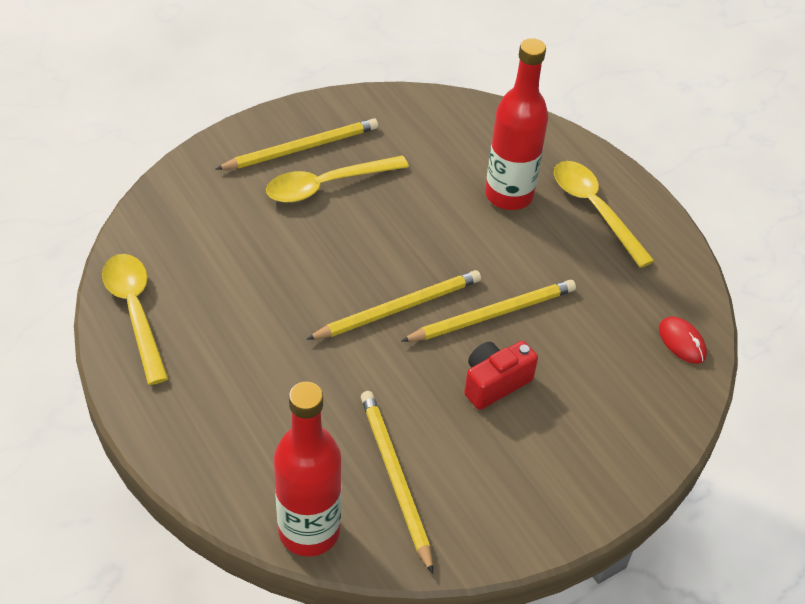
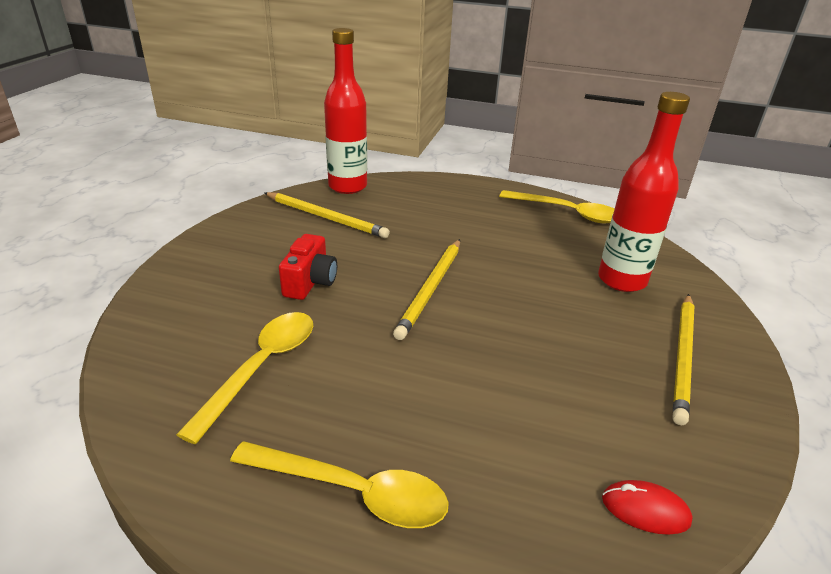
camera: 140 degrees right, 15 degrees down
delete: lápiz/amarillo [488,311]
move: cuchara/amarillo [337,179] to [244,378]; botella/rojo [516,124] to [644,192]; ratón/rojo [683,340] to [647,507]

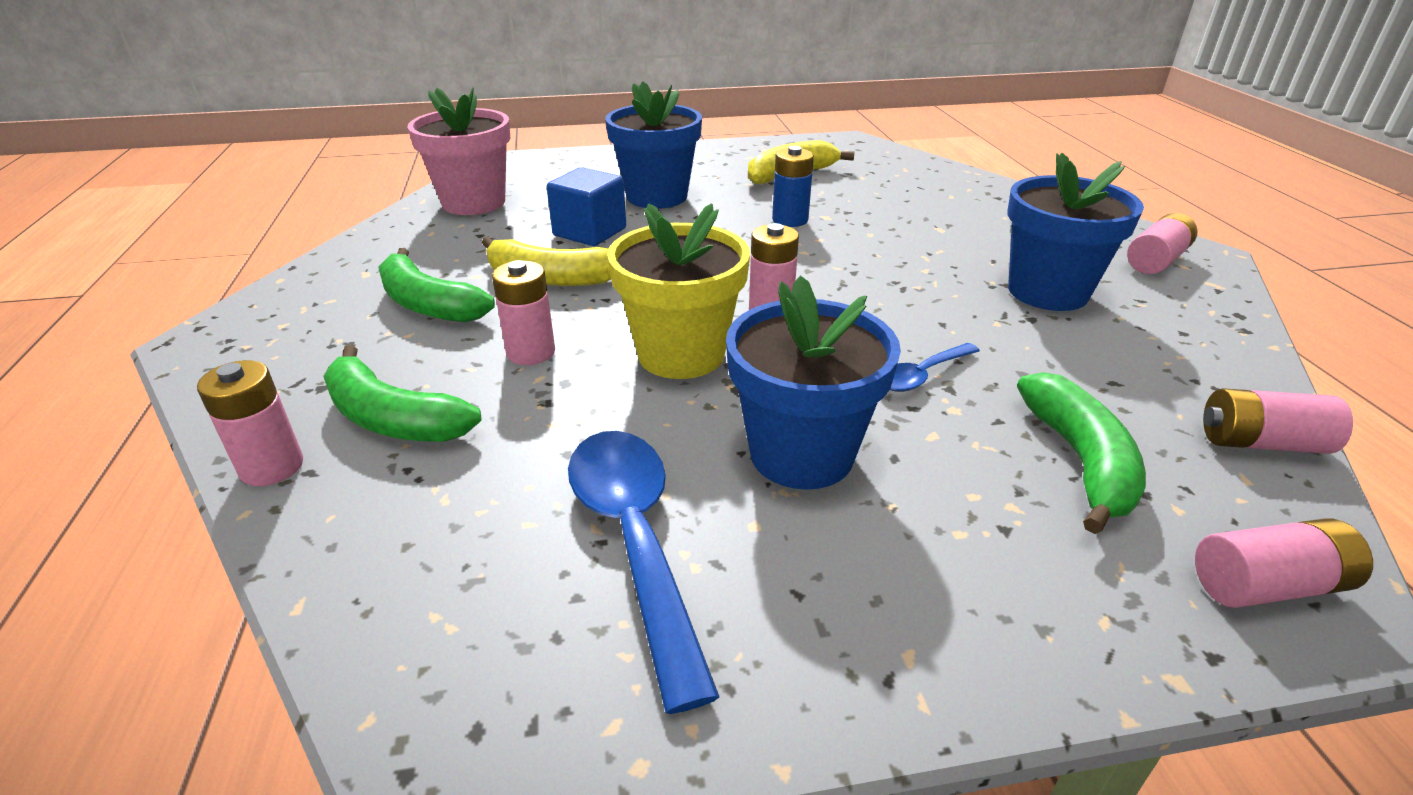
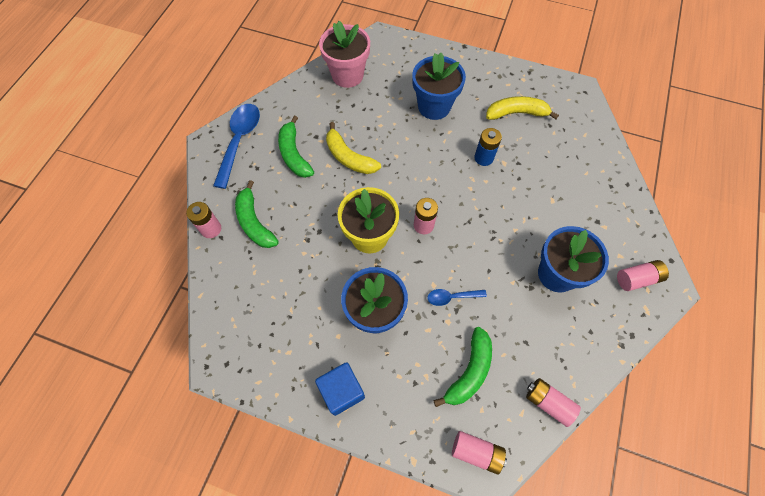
camera: 30 degrees right, 30 degrees up
delete: pila/rosa [523,312]
move: cubo/azul [586,206] to [340,389]; cuchara/azul [644,572] to [236,146]

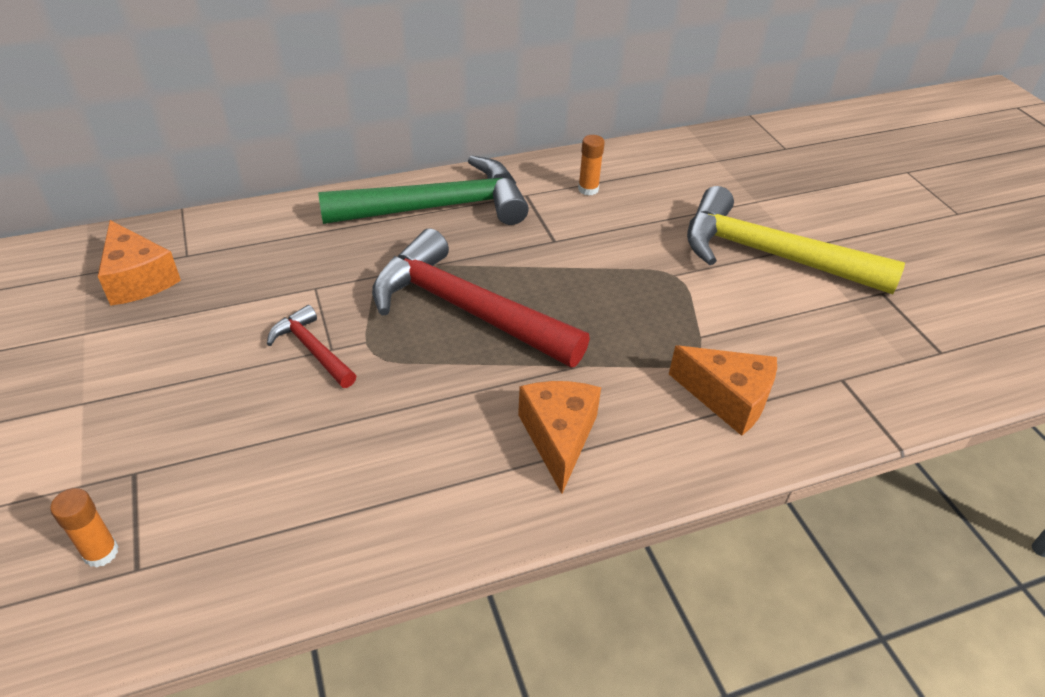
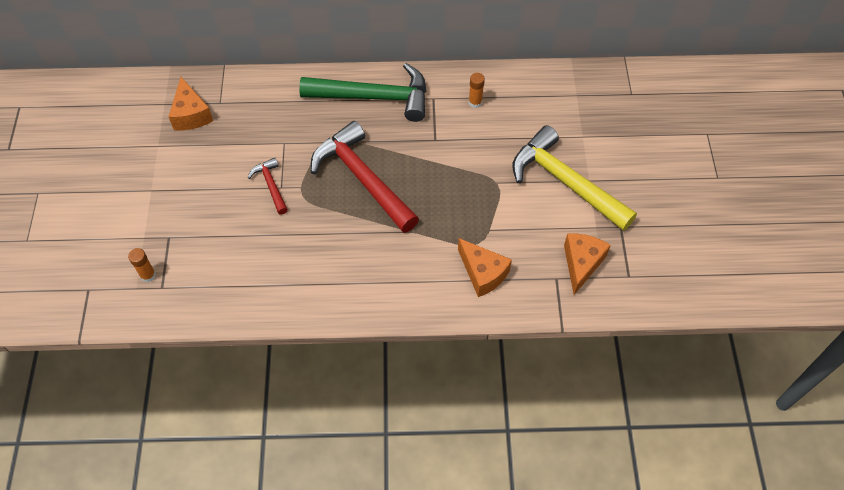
camera: 20 degrees right, 15 degrees up
move: queso/naranja [559,437] to [587,264]

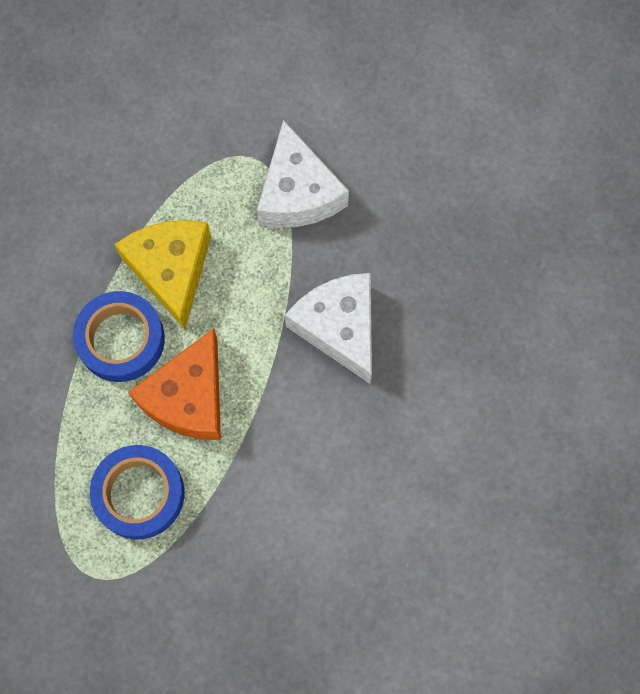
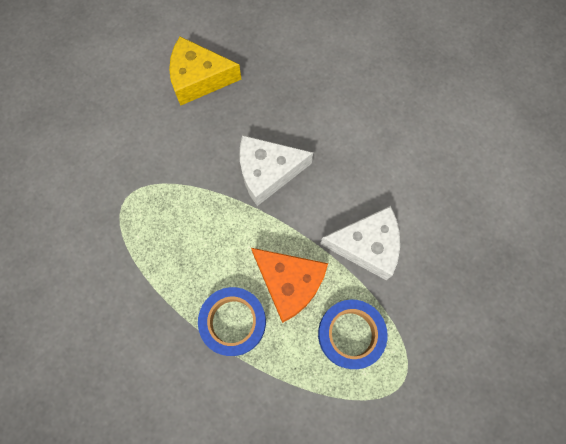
camera: 75 degrees left, 0 degrees up
move: queso/amarillo [162,275] to [205,71]; queso/blanco [303,174] to [360,243]

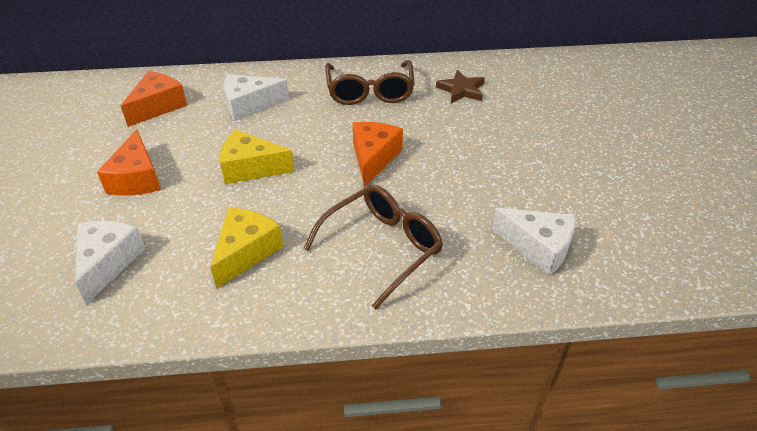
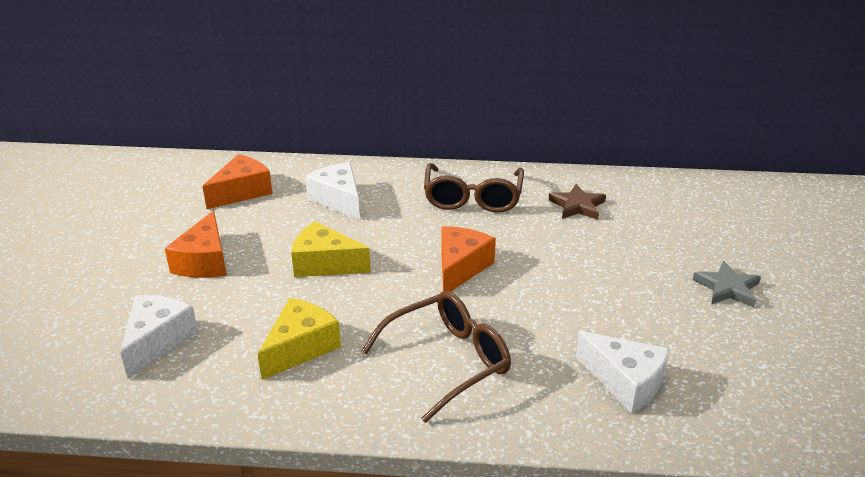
camera: 10 degrees right, 10 degrees down
insert: estrella/gris [726,284]
rotate: queso/blanco [256,97] = [332,191] 60 degrees clockwise

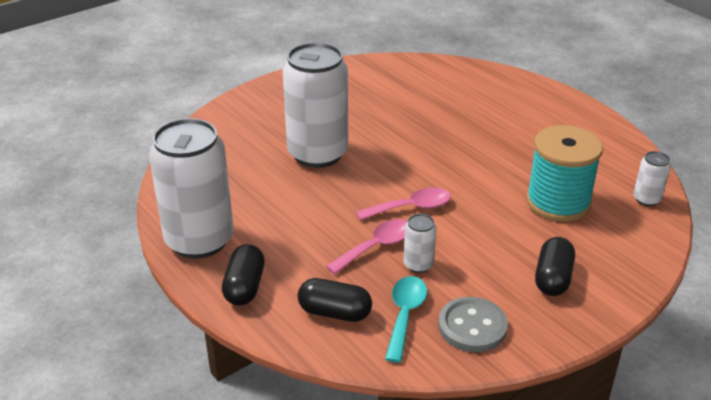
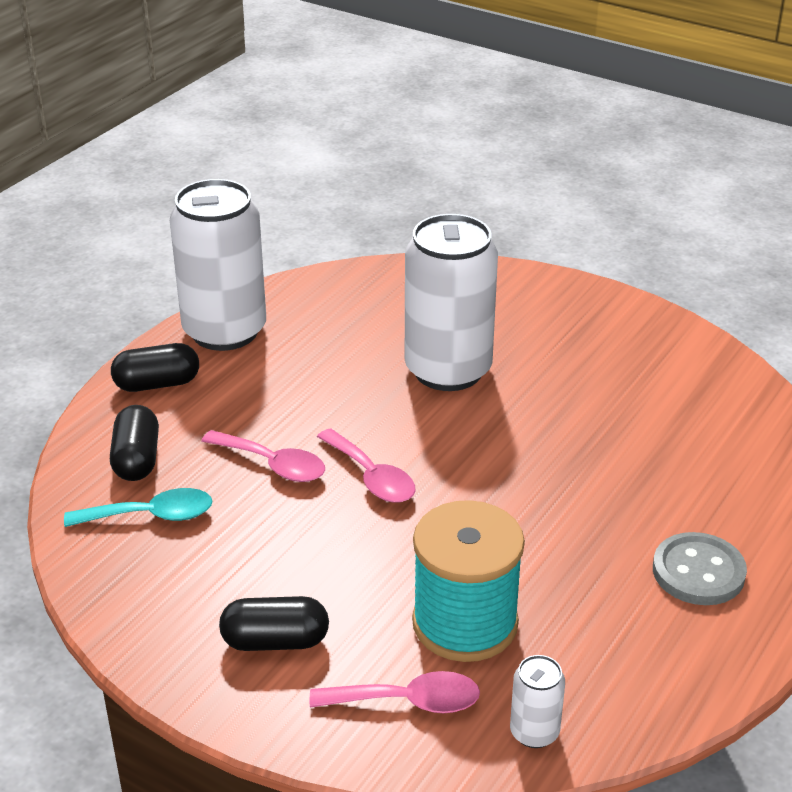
camera: 70 degrees right, 0 degrees up
delete: lata/blanco [420,243]
insert: cuchara/rosa [395,692]
move: botón/gris [473,324] to [700,568]

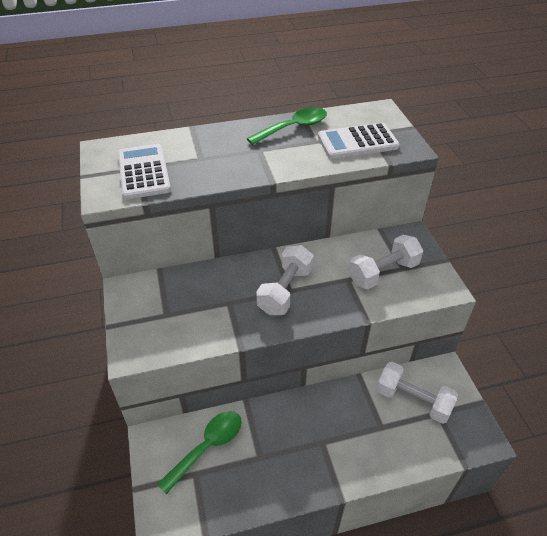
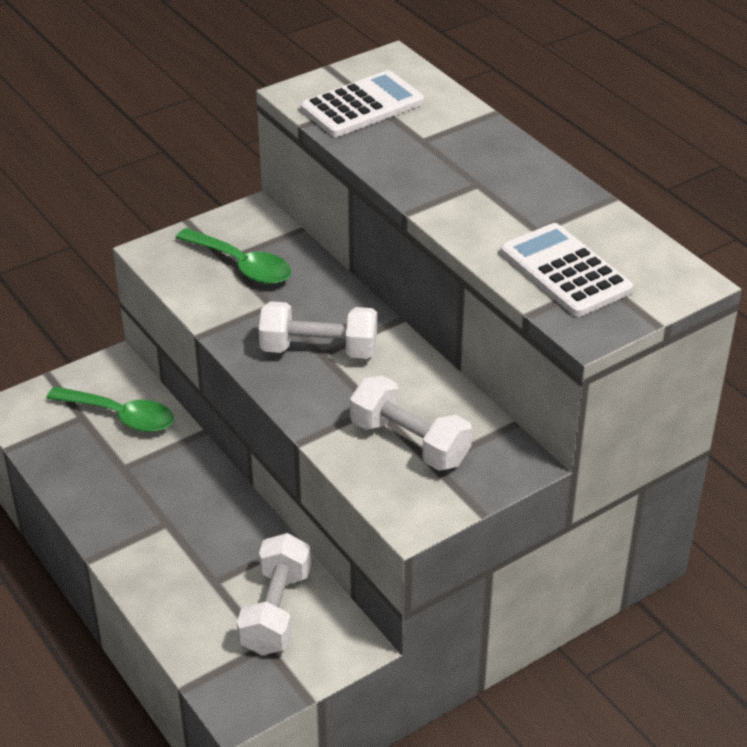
camera: 70 degrees right, 5 degrees down
move: cuchara/verde [286,126] to [233,256]

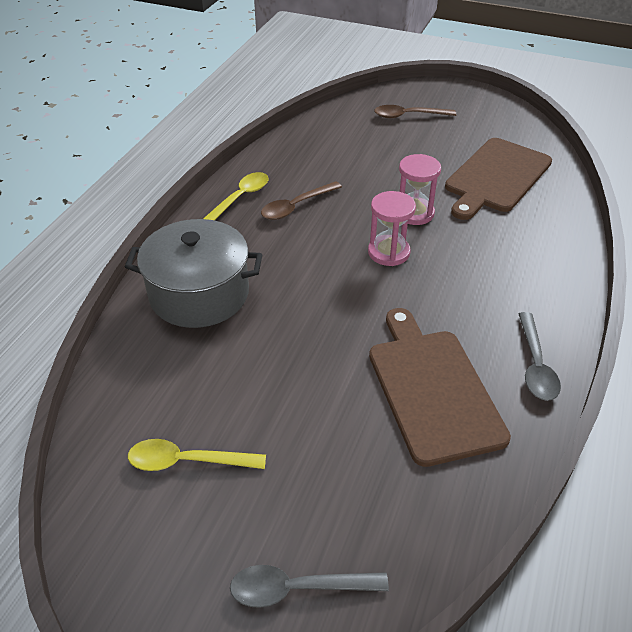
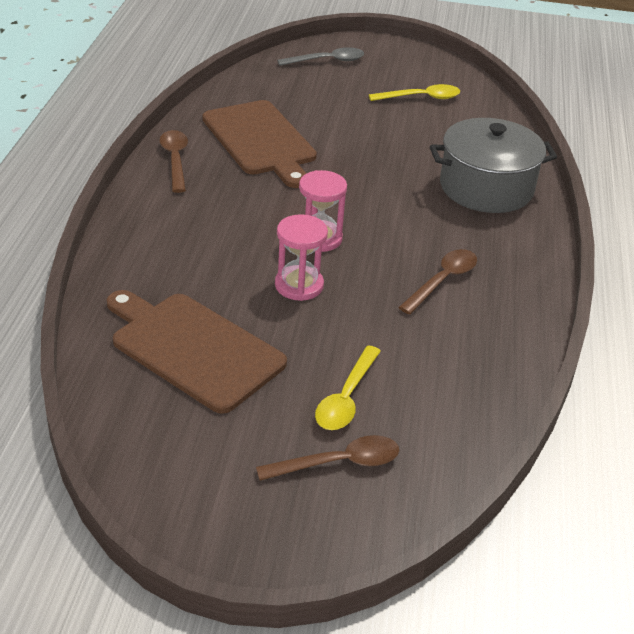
camera: 165 degrees right, 5 degrees down
move: cuchara/amarillo [236,196] to [348,388]
recolor: cuchara/gris [540,356] to cuchara/marrón [174,161]
rotate: tabla de cortar/marrón [498,179] = [197,352] 75 degrees counterclockwise

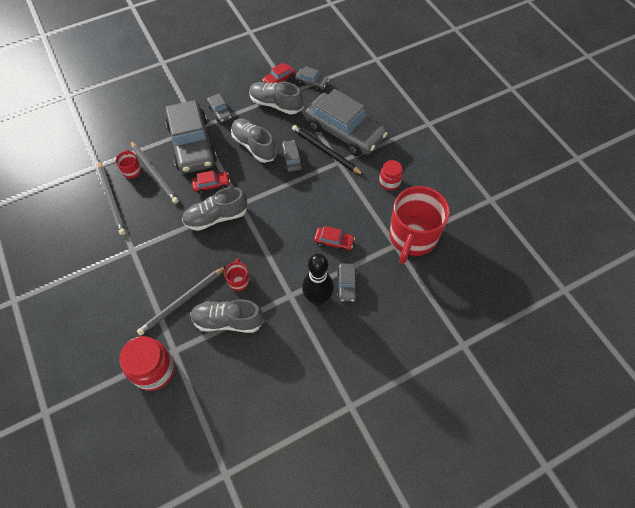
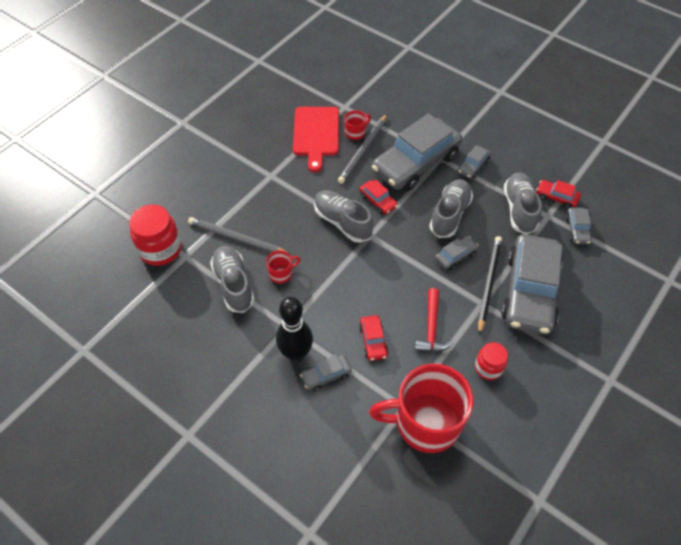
camera: 65 degrees right, 5 degrees down
insert: martillo/rojo [434,320]
replace: lápiz/gris [112,197] to tabla de cortar/rojo [316,139]

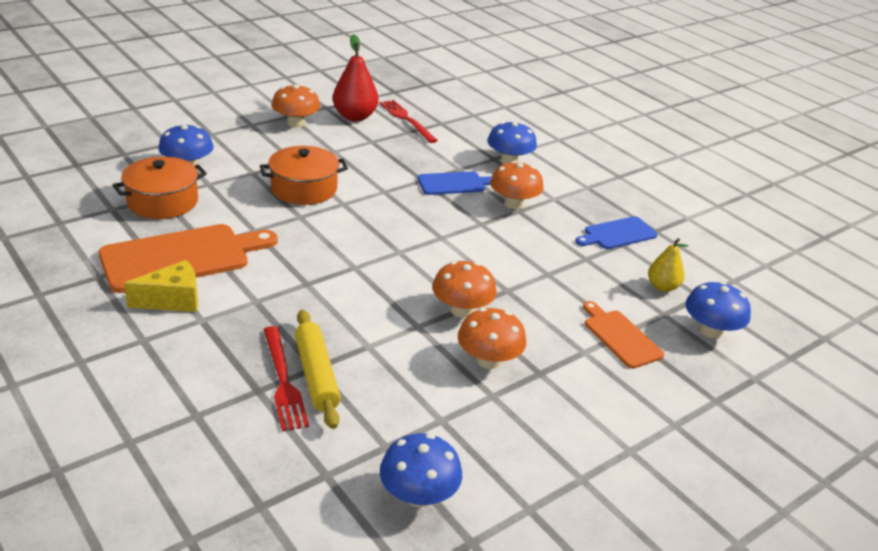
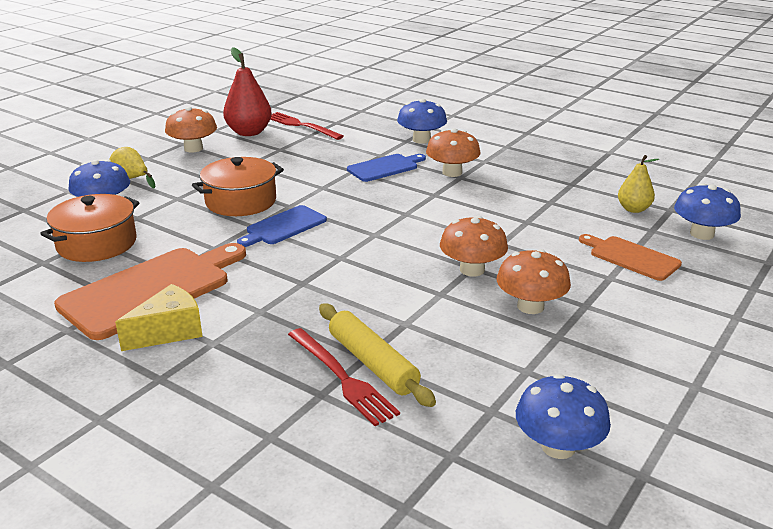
camera: 15 degrees left, 5 degrees down
insert: pera/amarillo [132,168]
move: tabla de cortar/azul [616,232] to [282,226]

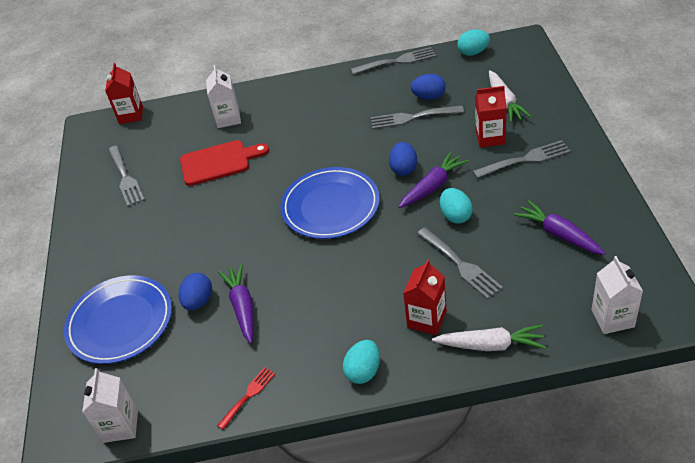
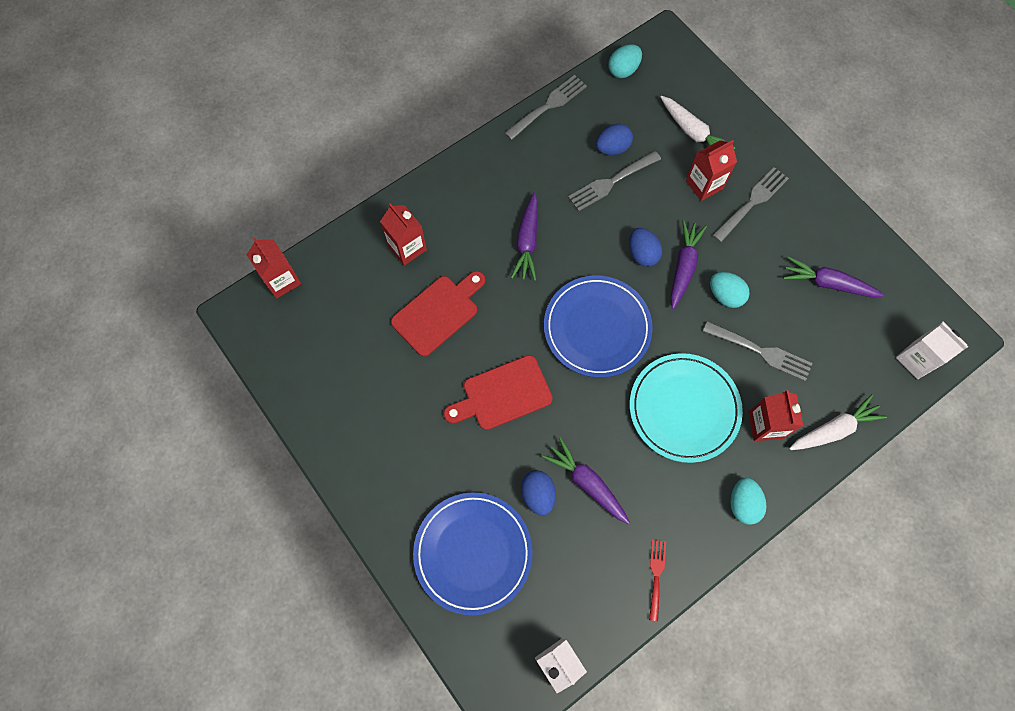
camera: 35 degrees left, 25 degrees up
delete: tenedor/gris [126,176]
insert: tabla de cortar/rojo [498,392]; zanahoria/morado [524,237]; plato/turquesa [686,408]
recolor: cartón de leche/blanco [223,96] to cartón de leche/rojo [403,234]

